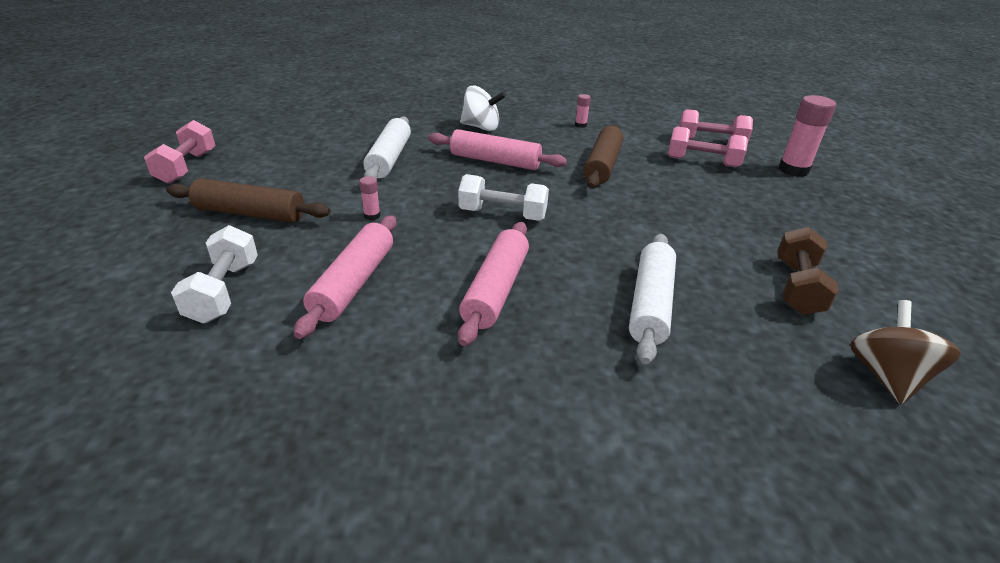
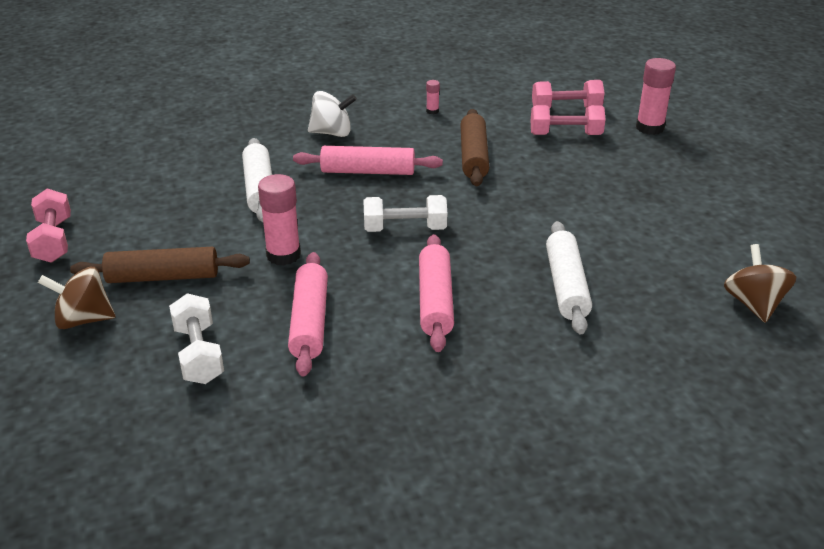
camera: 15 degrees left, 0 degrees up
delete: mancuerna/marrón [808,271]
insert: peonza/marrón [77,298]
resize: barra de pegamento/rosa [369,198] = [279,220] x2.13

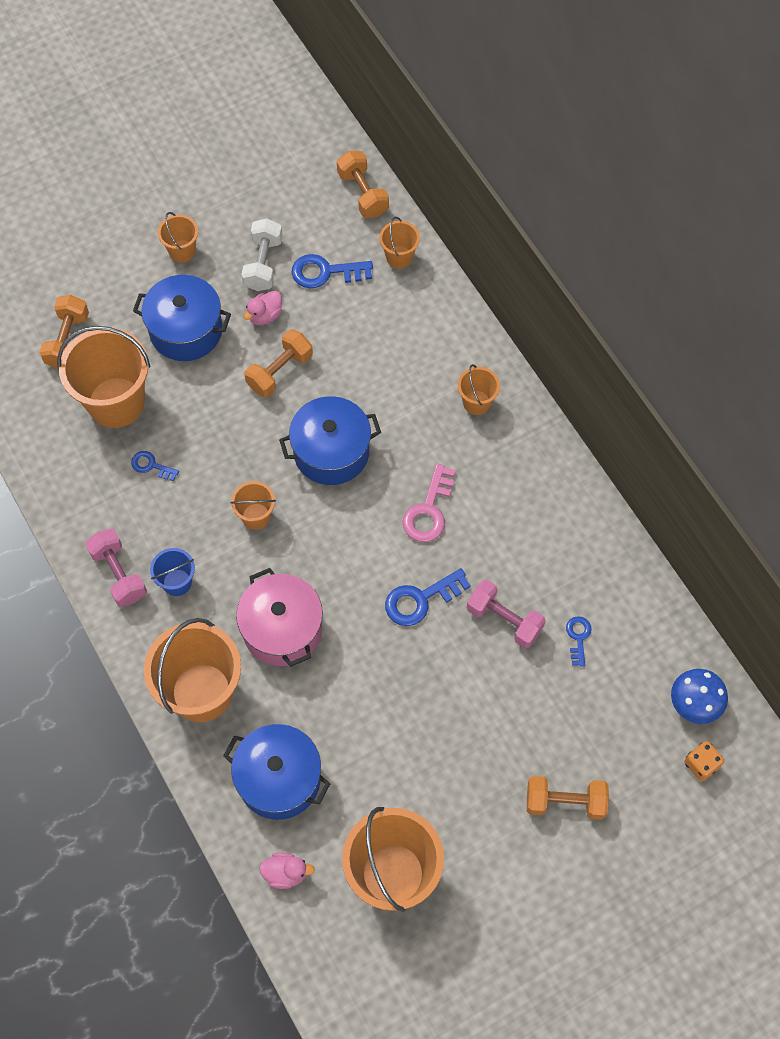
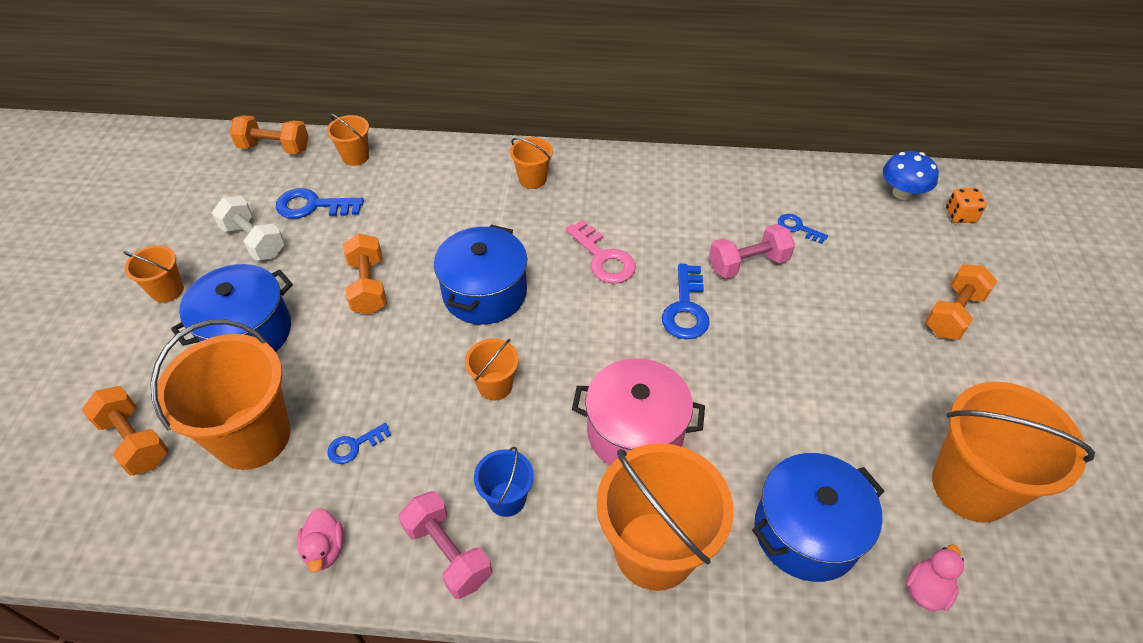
camera: 55 degrees left, 15 degrees down
move: pato/rosa [262,308] to [320,540]
rotate: mancuerna/rosa [116,568] = [445,545] 45 degrees clockwise; llave/azul [332,271] = [320,203] 60 degrees clockwise

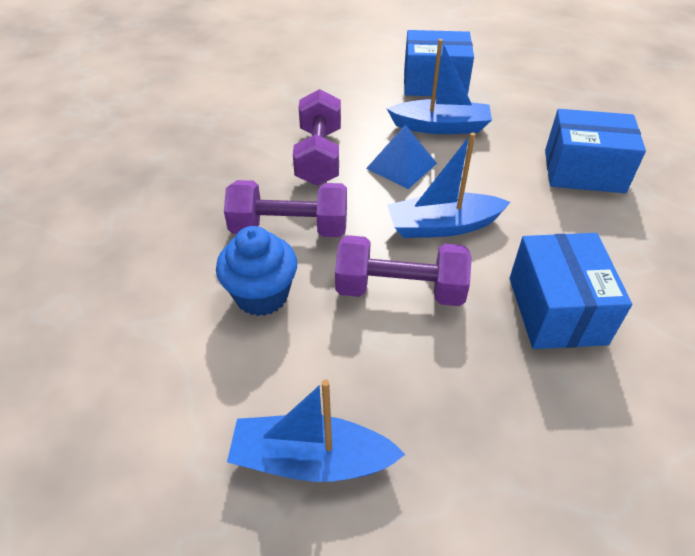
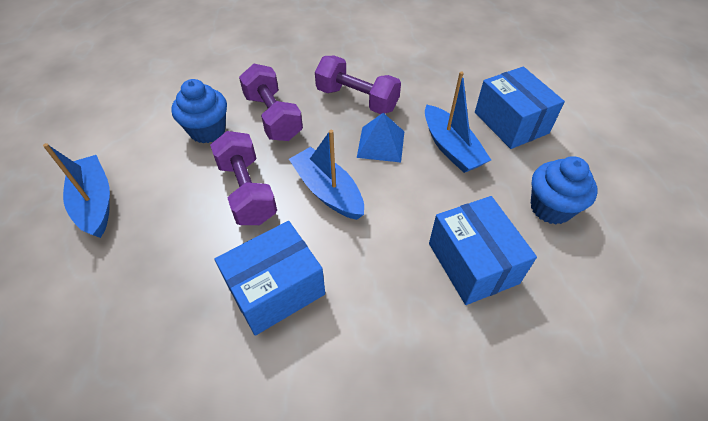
camera: 60 degrees right, 5 degrees up
insert: magdalena/azul [564,190]
rotate: mancuerna/morado [317,137] = [358,85] 60 degrees clockwise

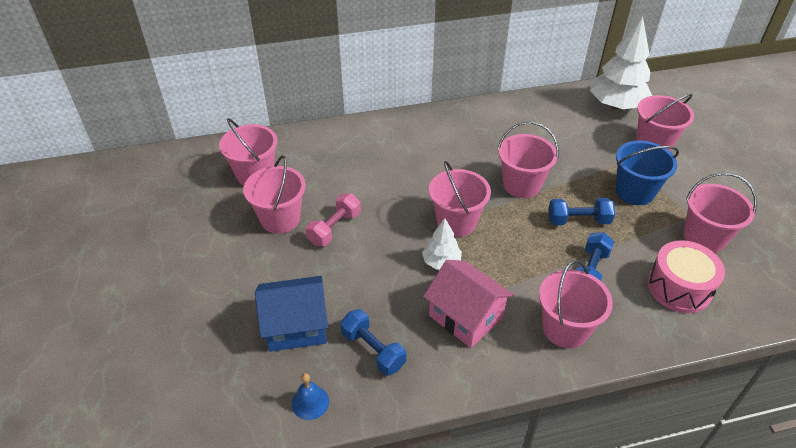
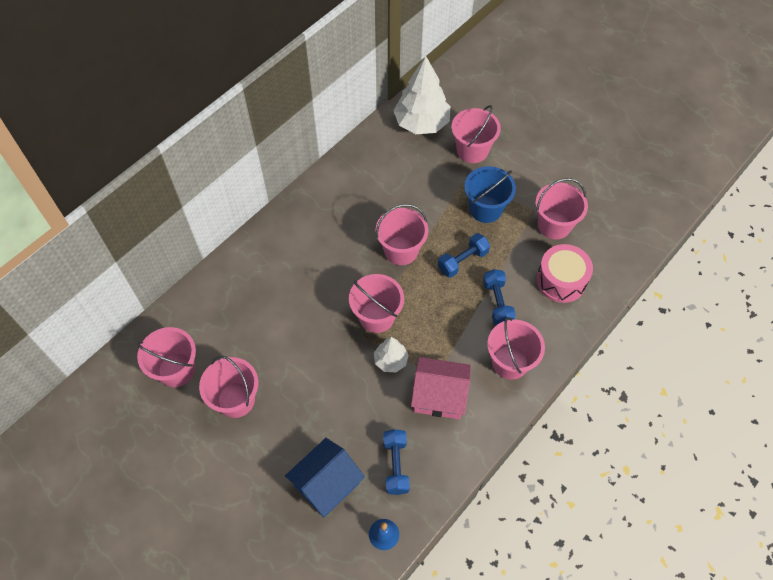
camera: 35 degrees left, 15 degrees up
delete: mancuerna/rosa [333,219]
rotate: mancuerna/azul [373,342] = [396,462] 75 degrees clockwise

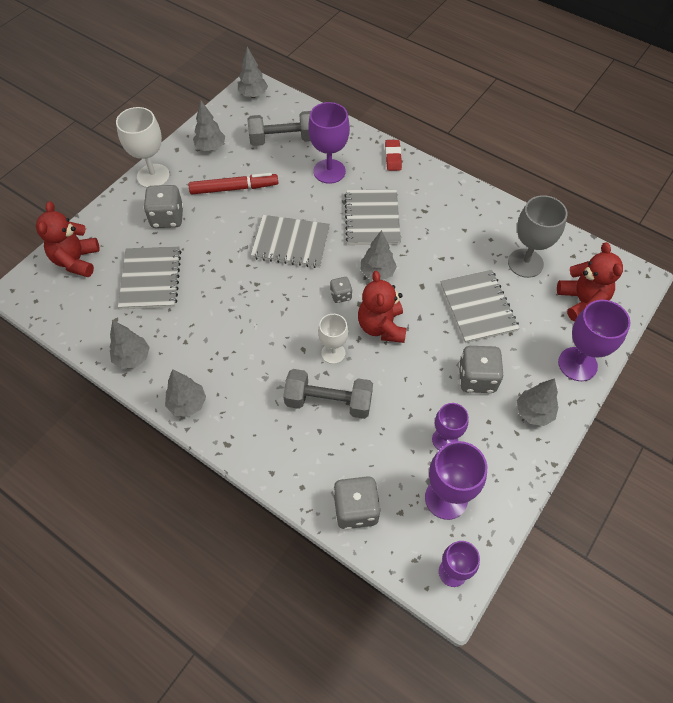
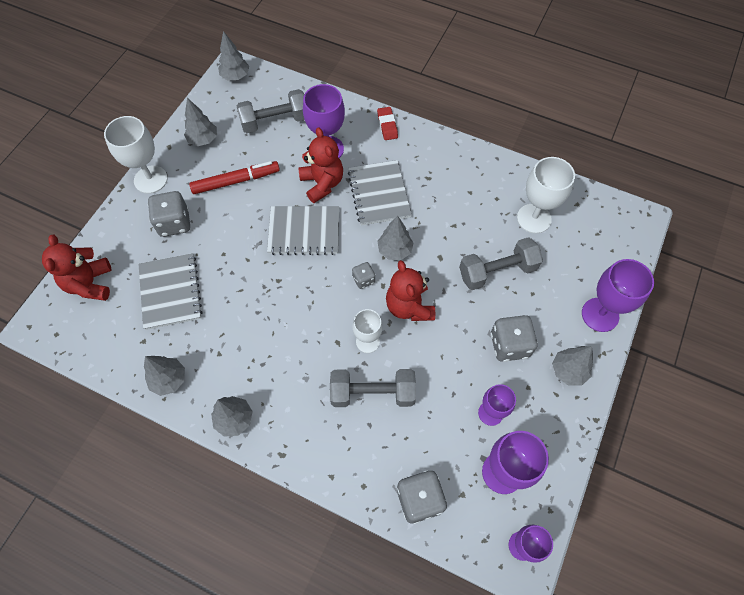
camera: 10 degrees left, 5 degrees up
move: osito/rojo [590,282] to [320,165]
replace: cuaderno/gris [480,306] to mancuerna/gris [501,263]
recolor: copa/gris [538,236] to copa/blanco [546,195]

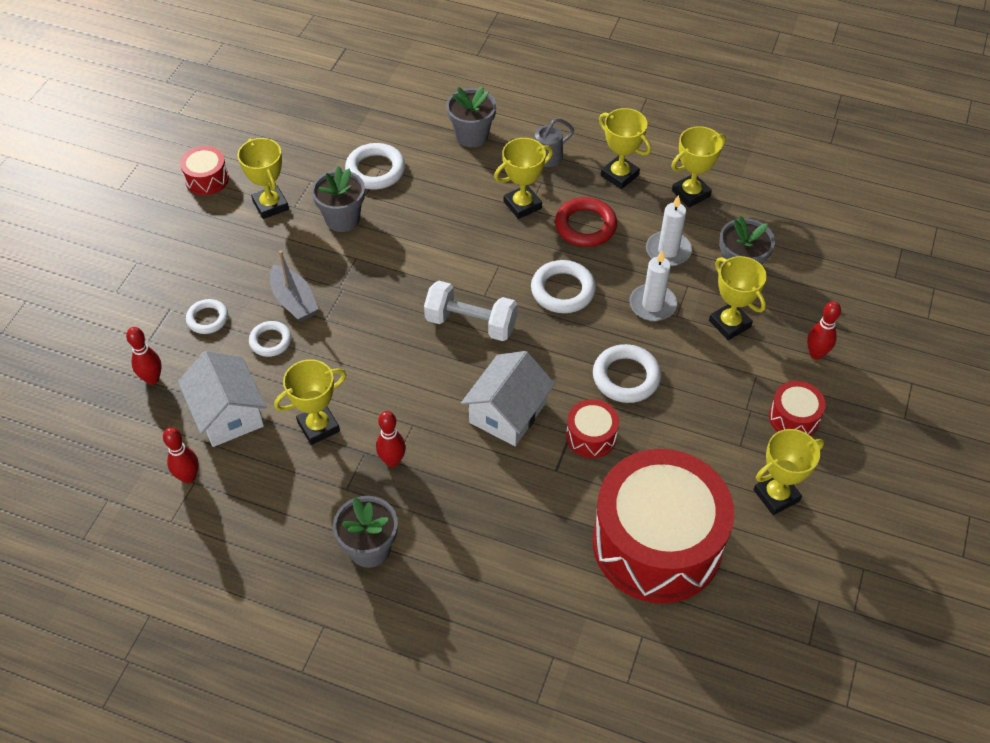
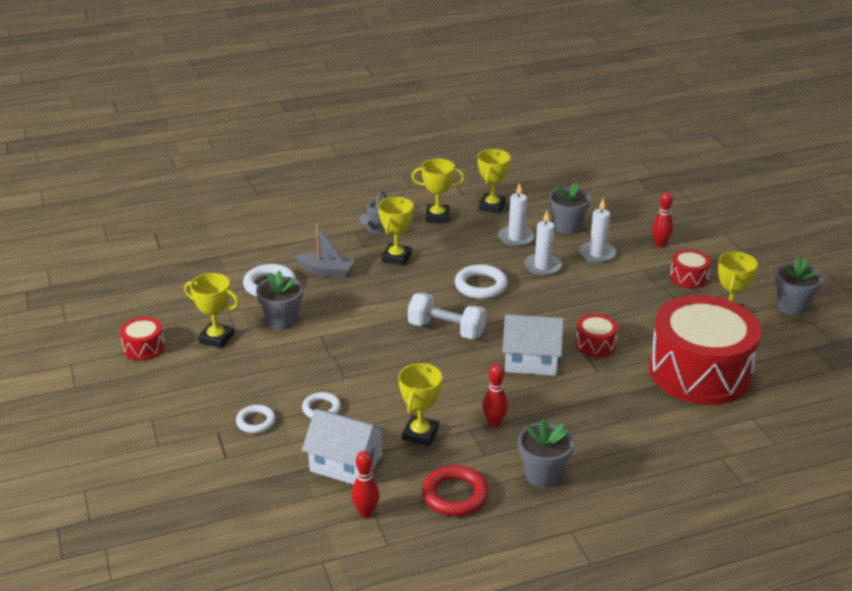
camera: 40 degrees left, 20 degrees down
delete: bolo/rojo [144,356]; anillo/blanco [627,373]
move: barco/gris [294,286] to [325,251]; maceta/gris [471,117] to [799,285]; anillo/rojo [586,222] to [455,490]
replace: trofeo/amarillo [738,298] to vela/blanco [598,231]
rotate: mancuerna/blanco [470,311] = [447,316] 45 degrees clockwise; casa/blanco [508,398] = [533,345] 75 degrees counterclockwise

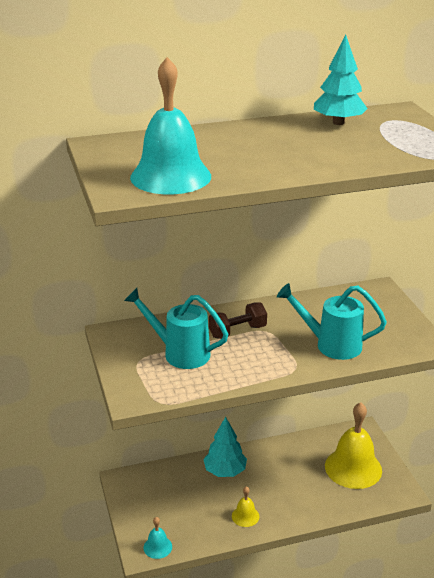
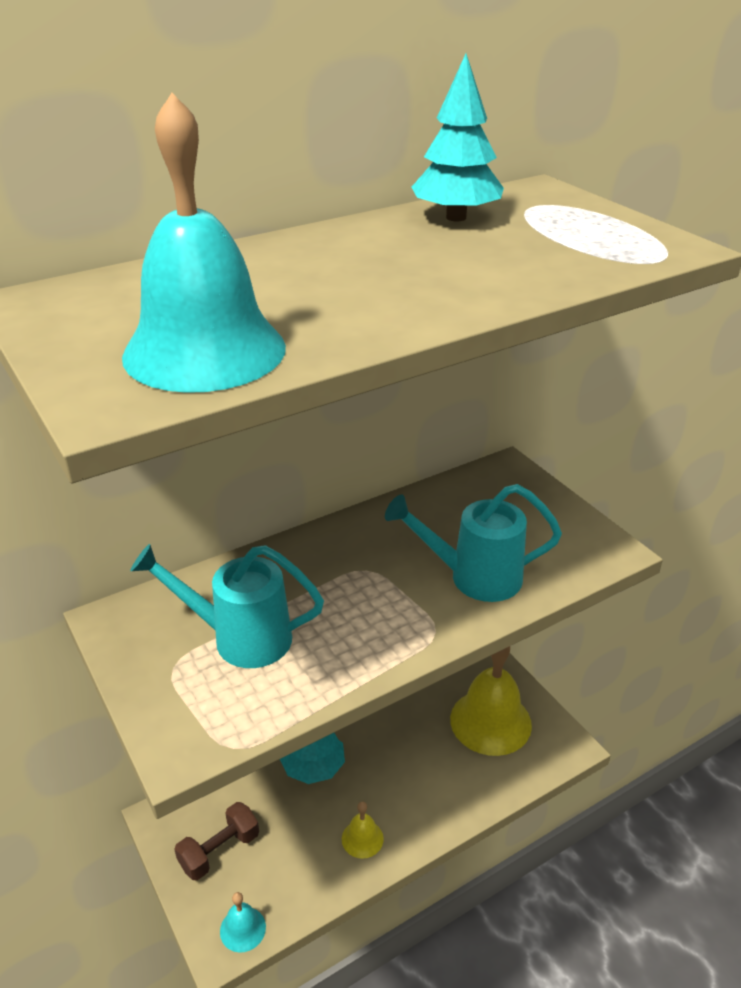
camera: 15 degrees left, 5 degrees up
move: mancuerna/marrón [238,321] to [216,841]

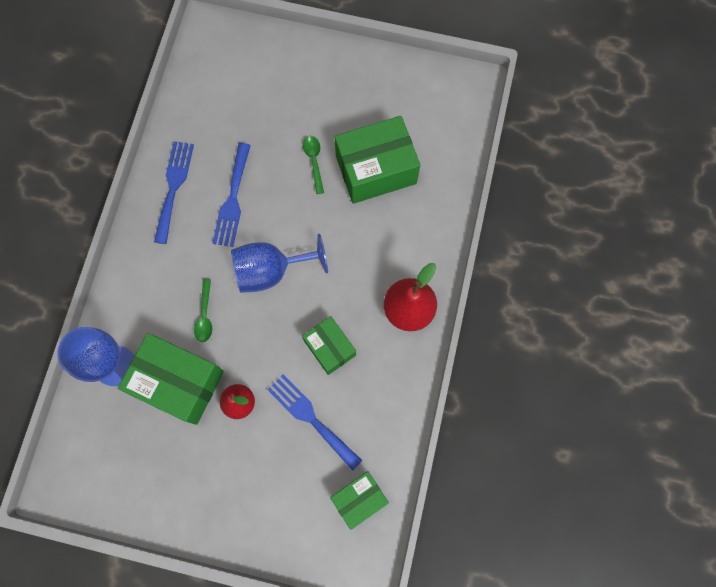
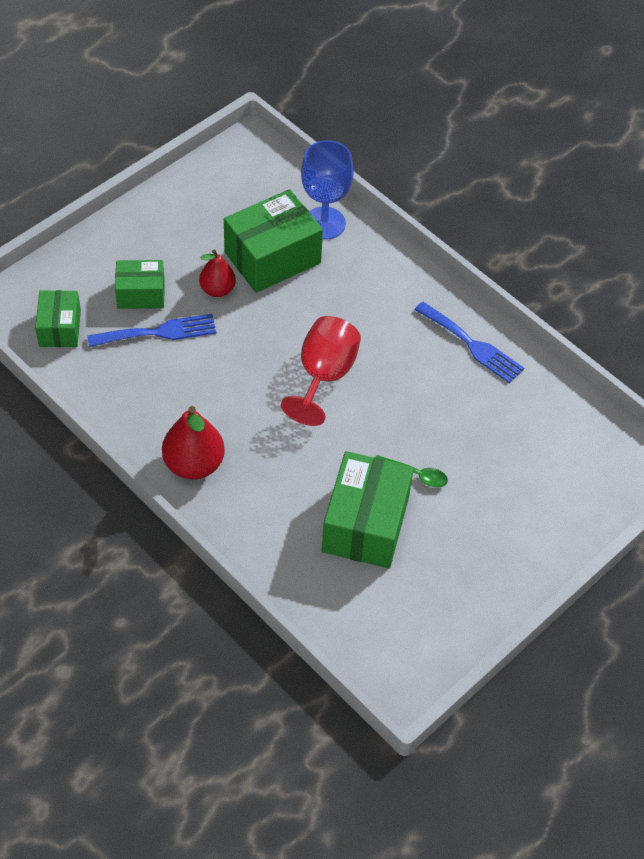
camera: 120 degrees right, 20 degrees down
delete: cuchara/verde [203,310]; tenedor/azul [232,195]
move: caja/verde [329,345] to [140,284]
recolor: copa/azul [279,263] to copa/rojo [321,371]

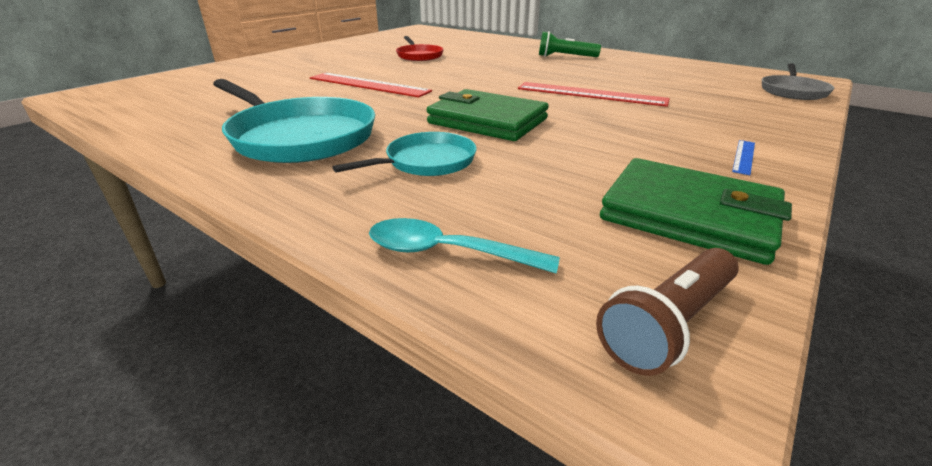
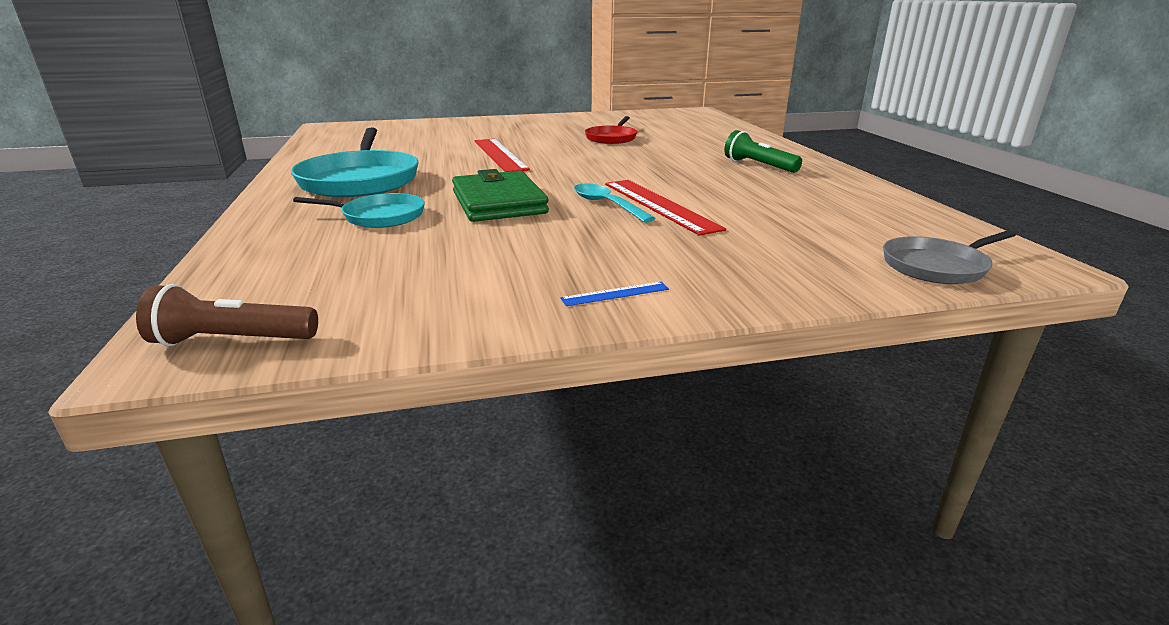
camera: 40 degrees right, 5 degrees down
delete: cartera/verde [696,211]
move: cuchara/turquesa [464,245] to [614,203]

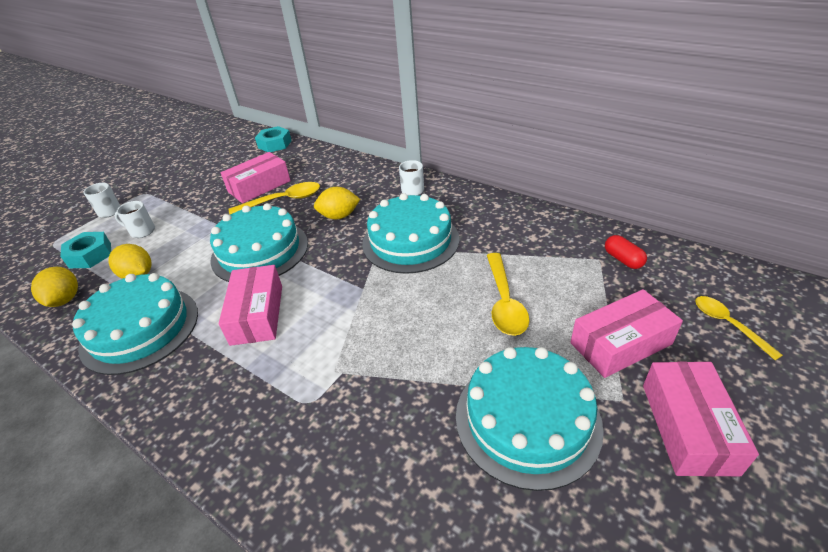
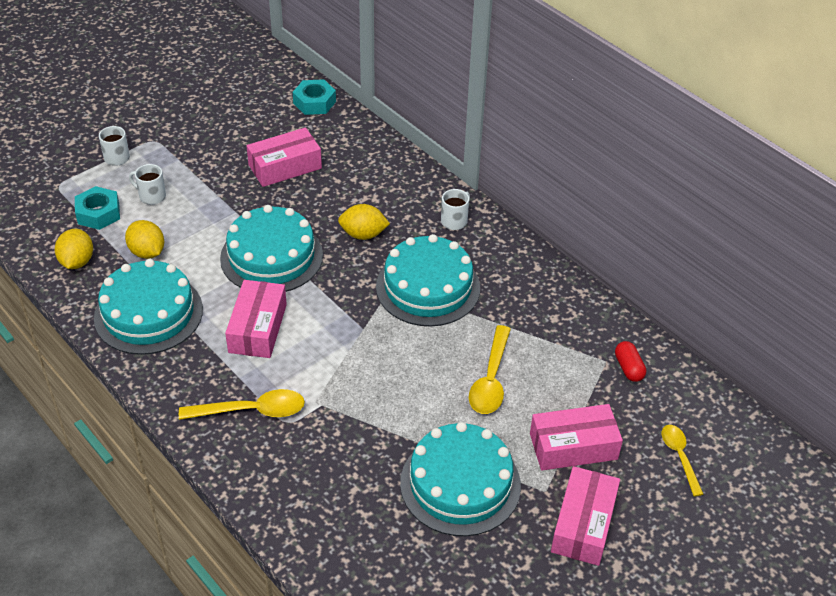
camera: 10 degrees right, 5 degrees up
move: cuchara/amarillo [274,198] to [242,404]

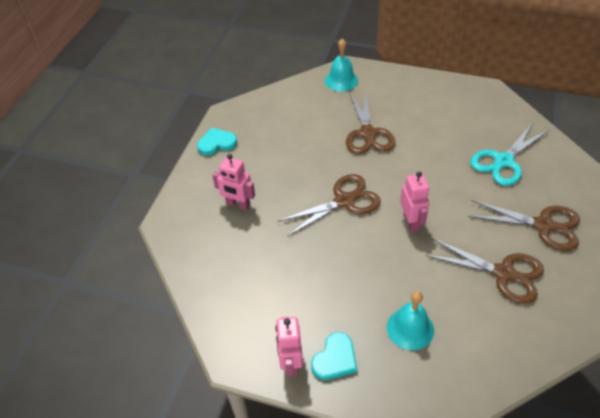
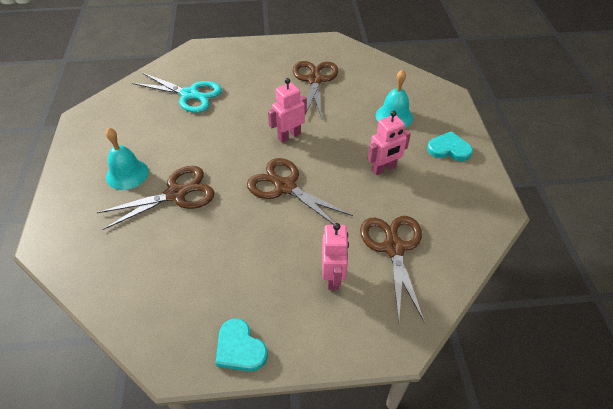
camera: 115 degrees left, 0 degrees up
move: robot/rosa [289,347] to [389,143]; campana/turquesa [341,65] to [127,159]; tijeras/marrón [524,225] to [392,269]

